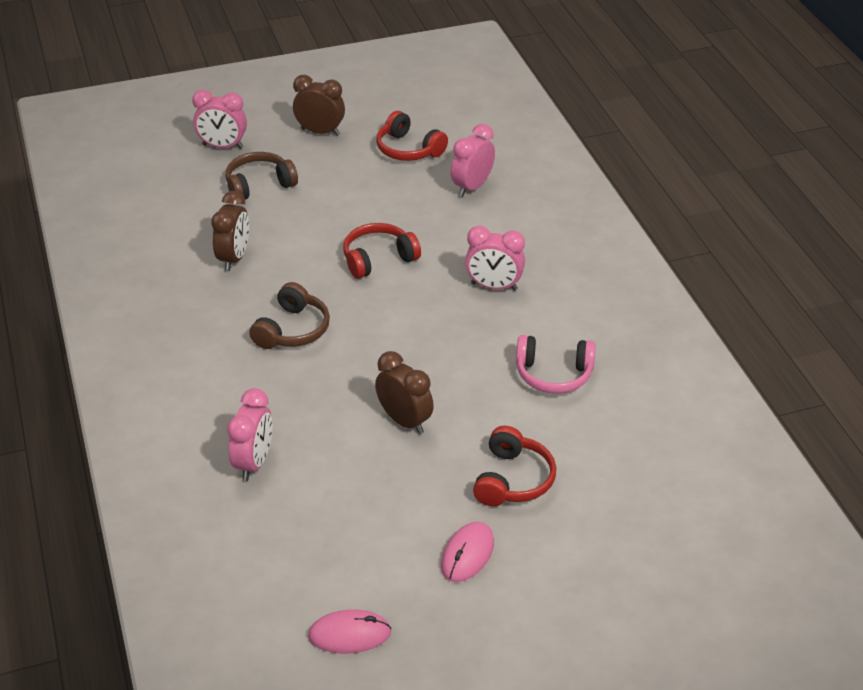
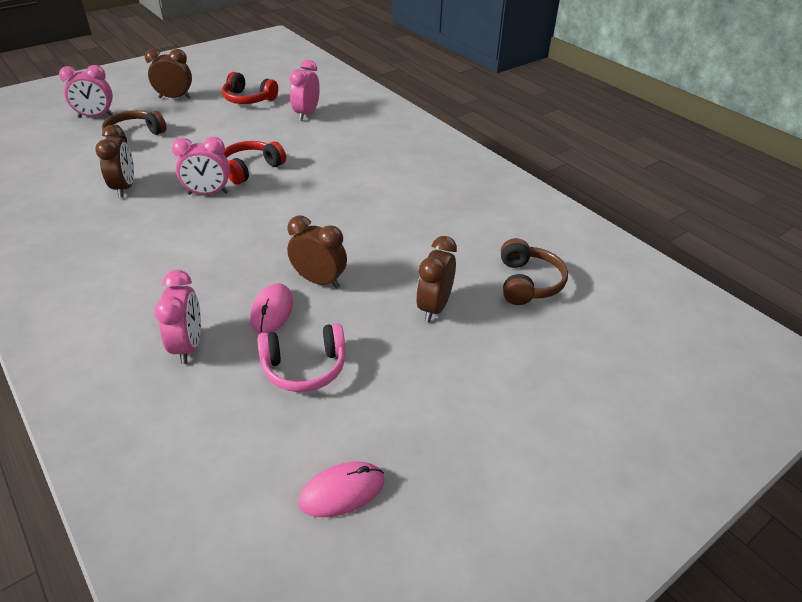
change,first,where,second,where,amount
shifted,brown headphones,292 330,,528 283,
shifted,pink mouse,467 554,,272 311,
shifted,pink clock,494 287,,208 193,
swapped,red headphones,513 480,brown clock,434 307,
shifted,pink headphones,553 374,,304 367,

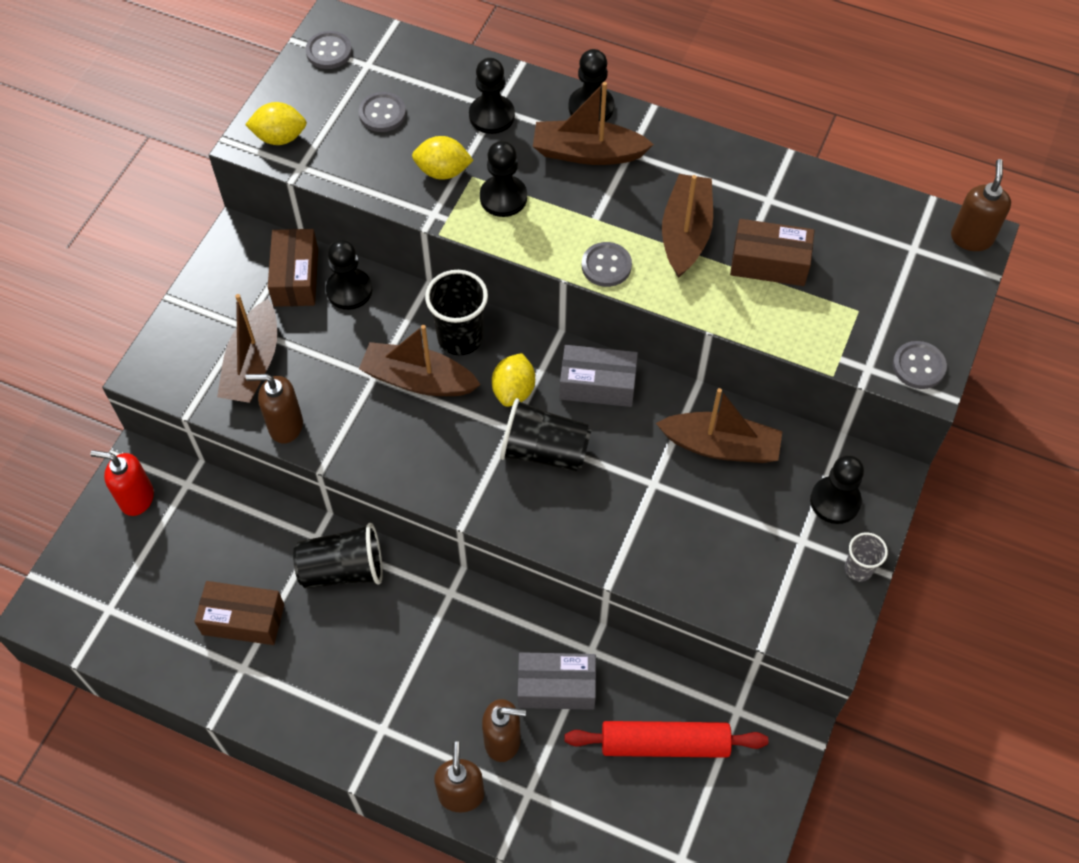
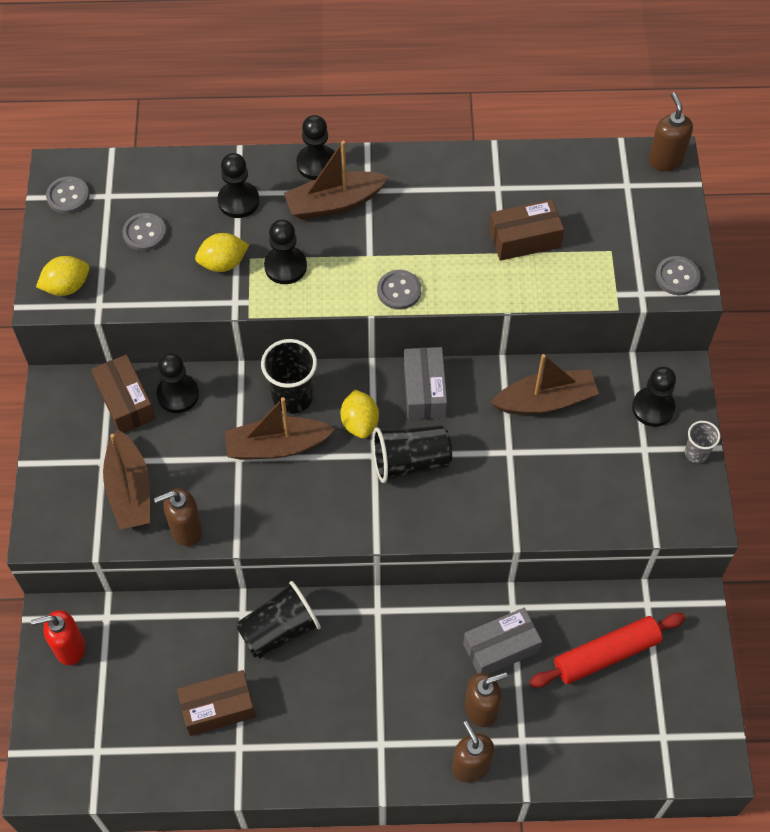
change,first,where,second,where,amount
rotated,grey box,597 385,,424 391,75 degrees counterclockwise
gone,brown boat,685 233,,,

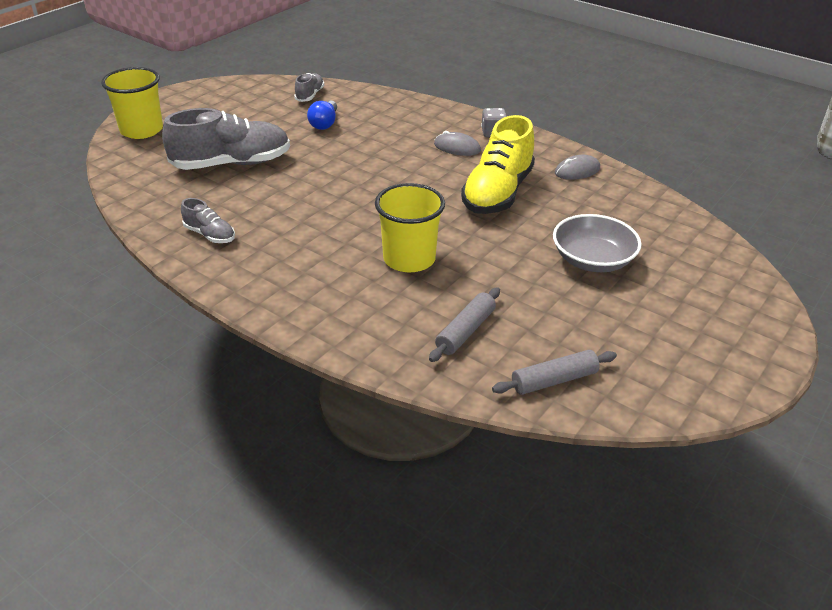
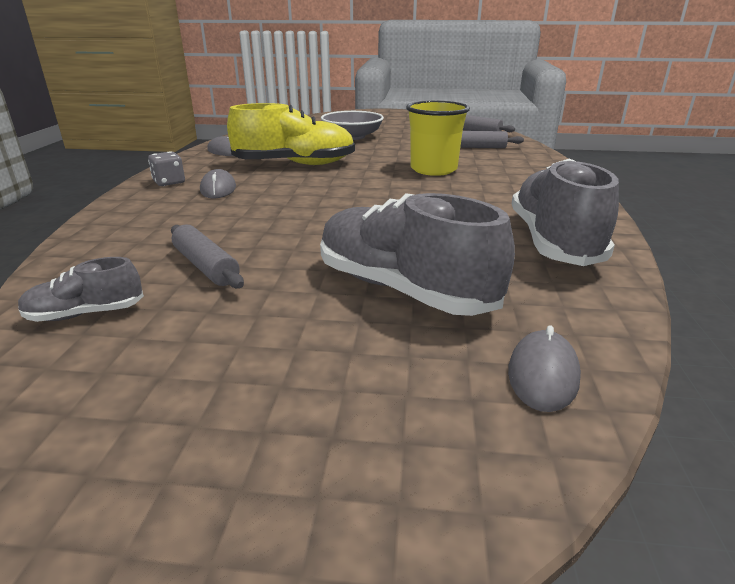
change,first,where,second,where,amount
gone,yellow cup,141 130,,,
scaled,grey shoe,210 235,,553 242,x2.07
swapped,blue light bulb,324 123,grey rolling pin,206 266,
new,,,grey mouse,543 374,

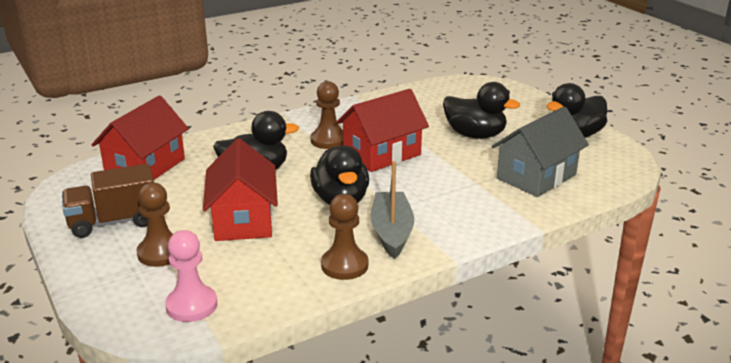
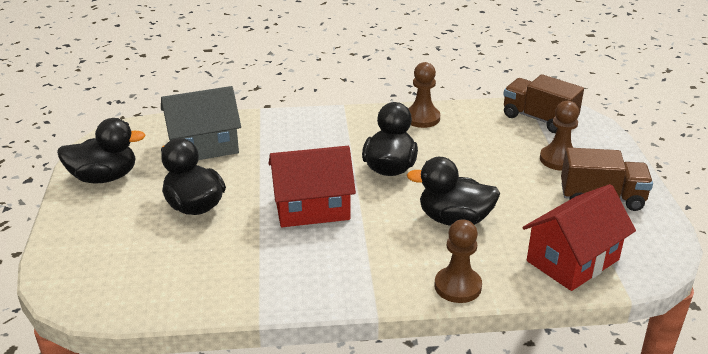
change,first,where,second,where,amount
swapped,pink pawn,191 305,brown truck,539 119,
gone,red house,243 219,,,
shifted,brown pawn,328 140,,457 286,
gone,grey boat,391 232,,,

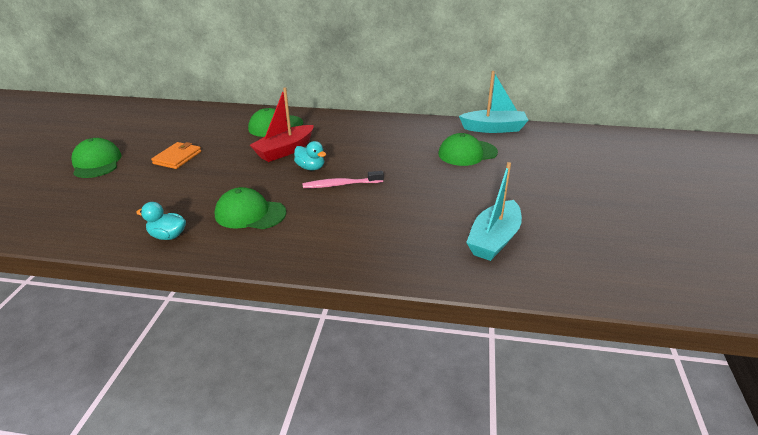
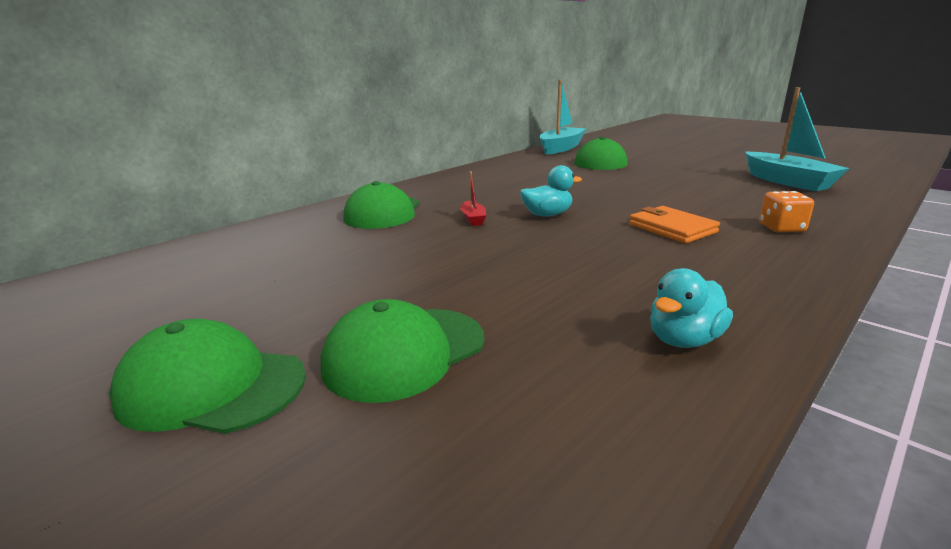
change,first,where,second,where,amount
shifted,orange wallet,177 157,,672 228,
shifted,green cap,250 214,,405 352,
scaled,red boat,285 151,,473 219,x0.45
gone,pink toothbrush,341 185,,,
new,,,orange dice,781 228,

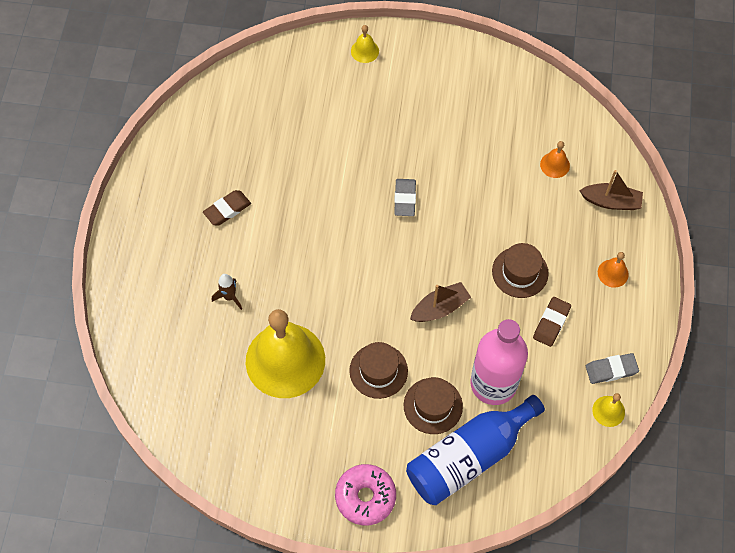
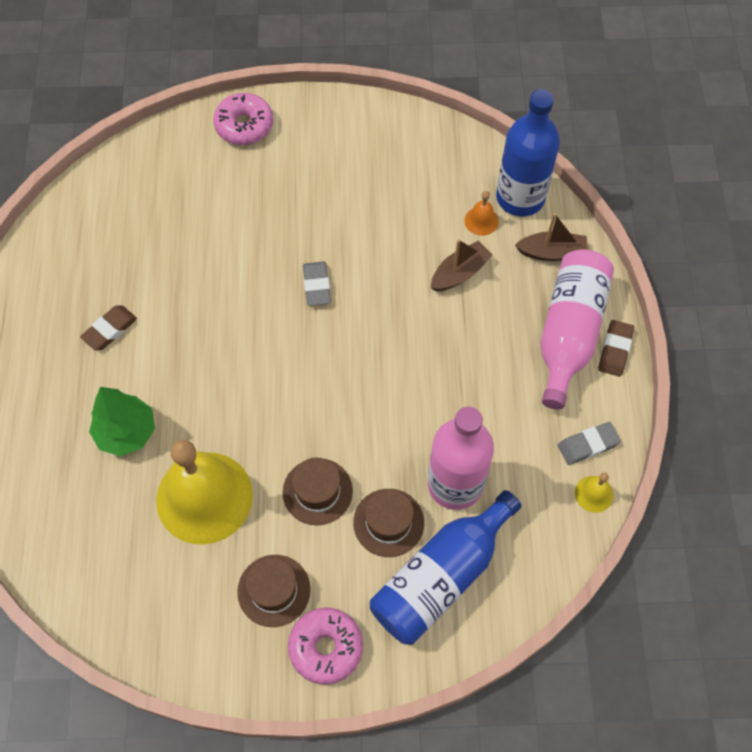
change,first,where,second,where,amount
swapped,brown rocket,229 297,green tree,126 432,
swapped,yellow bell,365 51,pink donut,244 125,
shifted,brown boat,440 308,,460 273,
shifted,brown hat,520 272,,274 590,
shifted,brown eraser,551 323,,615 350,
swapped,orange bell,613 273,pink bottle,569 333,
new,,,blue bottle,520 197,

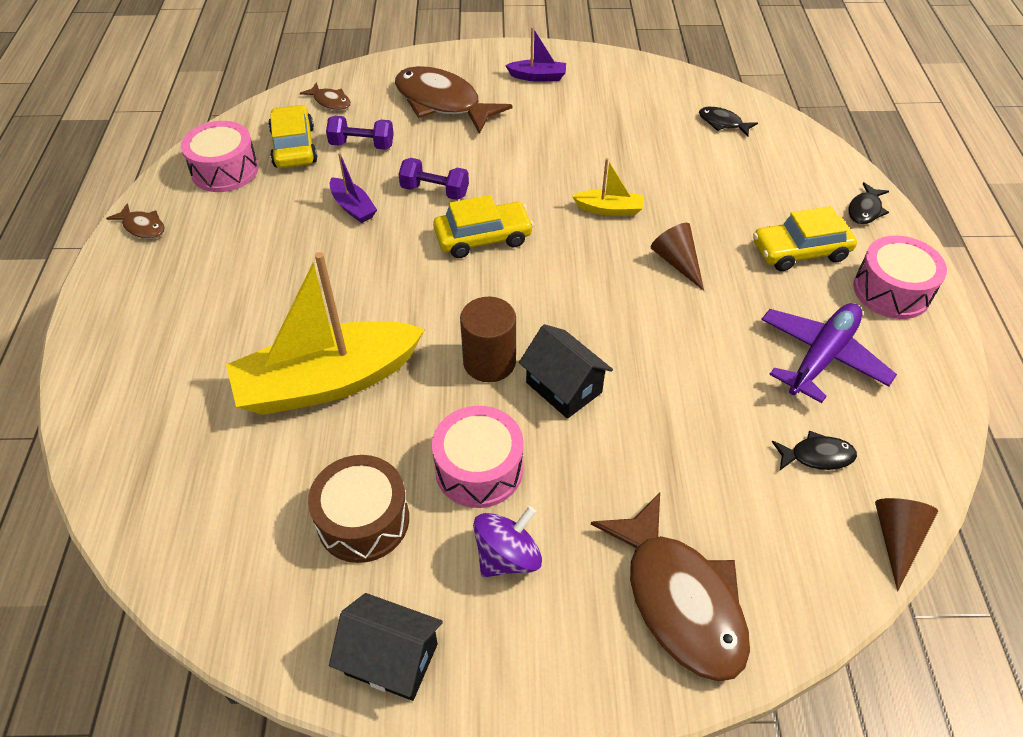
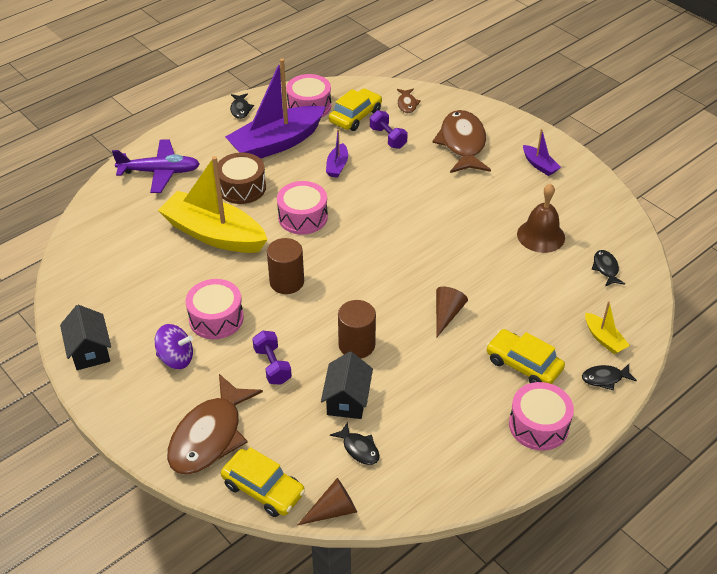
change,first,where,second,where,amount
repainted,brown fish,142 227,black fish,240 109,
shifted,brown drum,363 520,,242 188,
shifted,purple dumbbell,435 191,,272 366,
shifted,yellow car,483 238,,263 489,
shifted,black house,564 387,,347 400,
shifted,yellow boat,609 209,,604 339,
shifted,purple plane,822 357,,160 172,
new,,,purple boat,277 143,
new,,,pink drum,303 217,
new,,,brown cylinder,356 345,
new,,,brown bell,541 236,

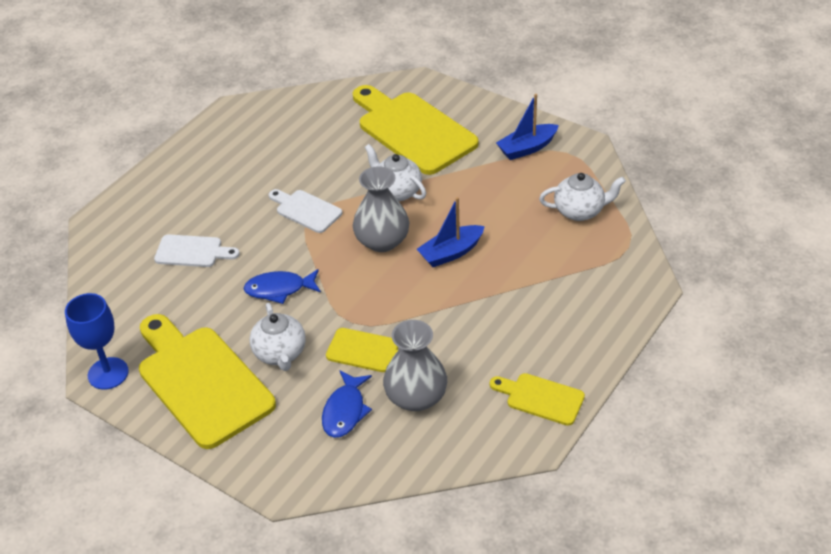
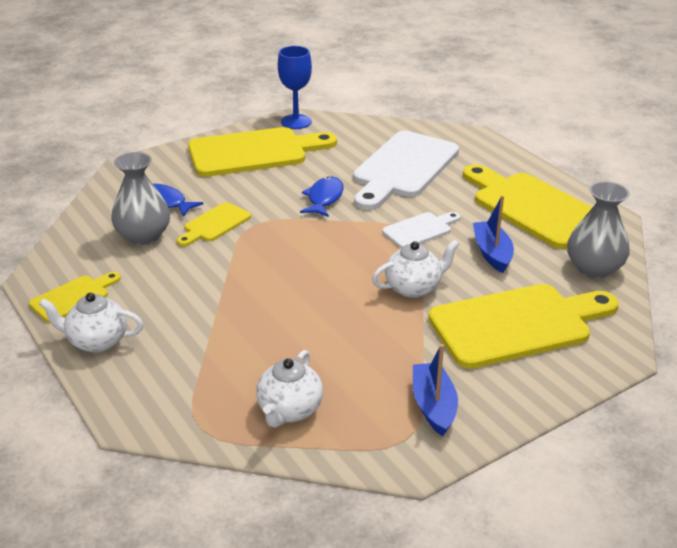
change,first,where,second,where,amount
scaled,white cutting board,192 251,,403 168,x2.01
shifted,white teapot,280 354,,97 341,
shifted,grey vase,382 241,,594 268,
shifted,blue boat,451 253,,492 253,
new,,,yellow cutting board,533 207,

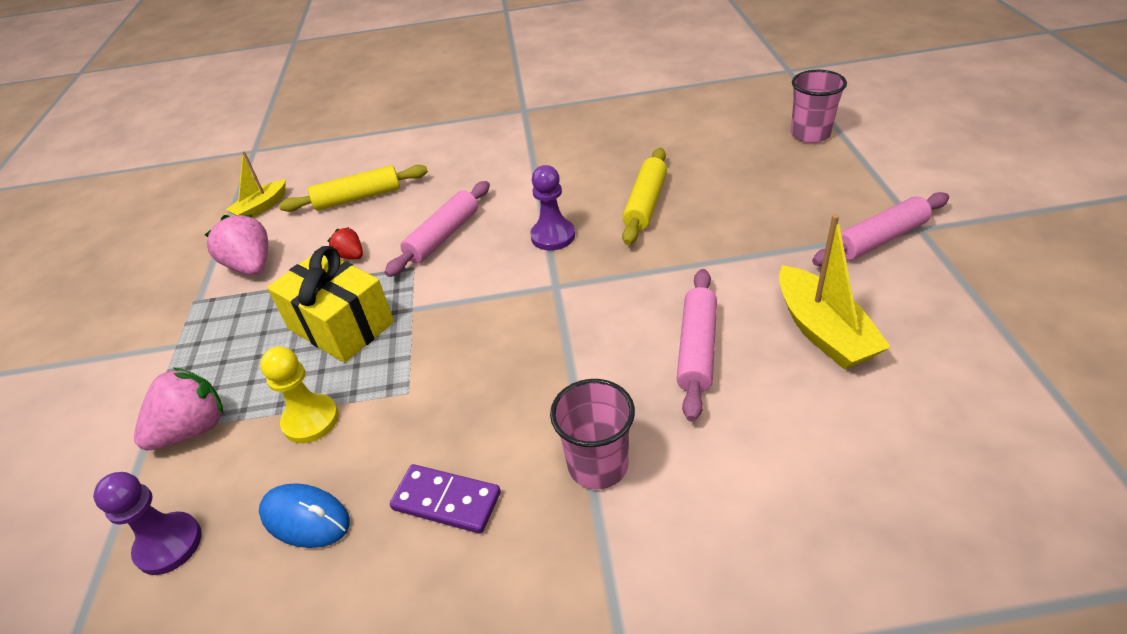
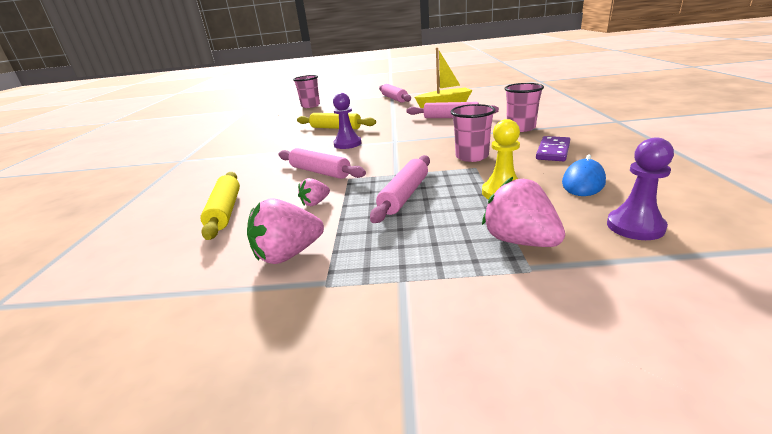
change,first,where,second,where,amount
gone,yellow boat,261 207,,,
swapped,yellow gift,341 325,pink rolling pin,404 195,
repainted,red strawberry,351 256,pink strawberry,315 203,
new,,,pink cup,472 156,

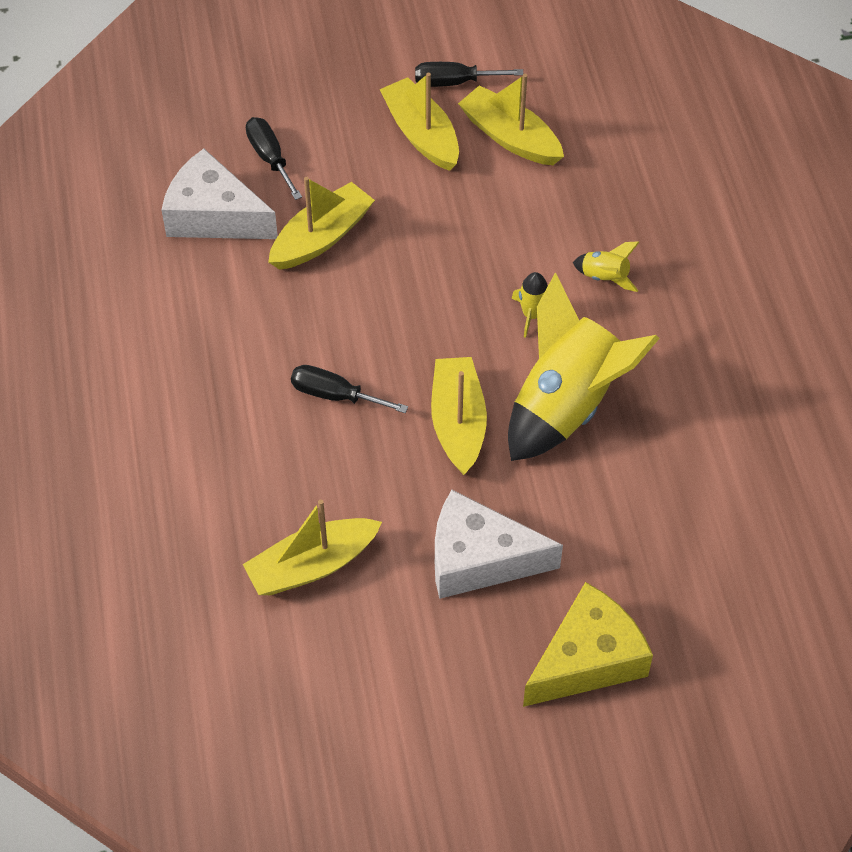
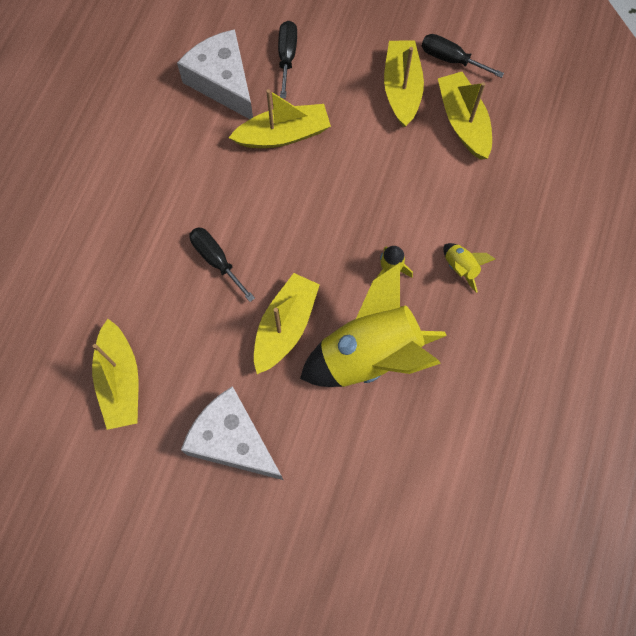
change,first,where,second,where,amount
rotated,yellow boat,312 565,,120 381,105 degrees counterclockwise
gone,yellow cheese,587 659,,,

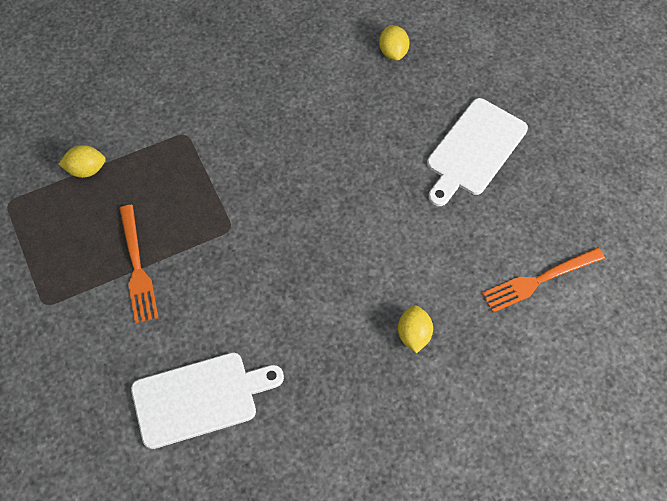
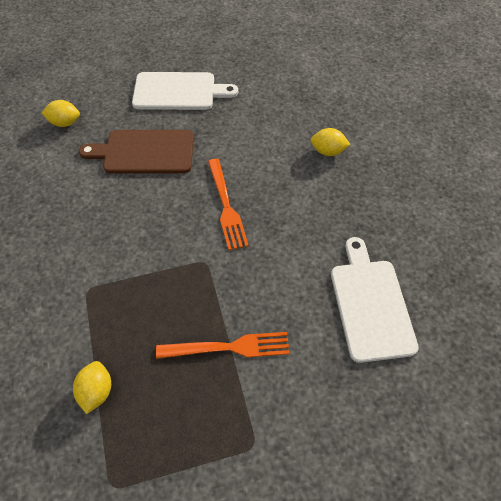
change,first,where,second,where,amount
rotated,white cutting board,474 150,,178 91,45 degrees counterclockwise
shifted,orange fork,538 280,,226 207,
new,,,brown cutting board,145 152,

